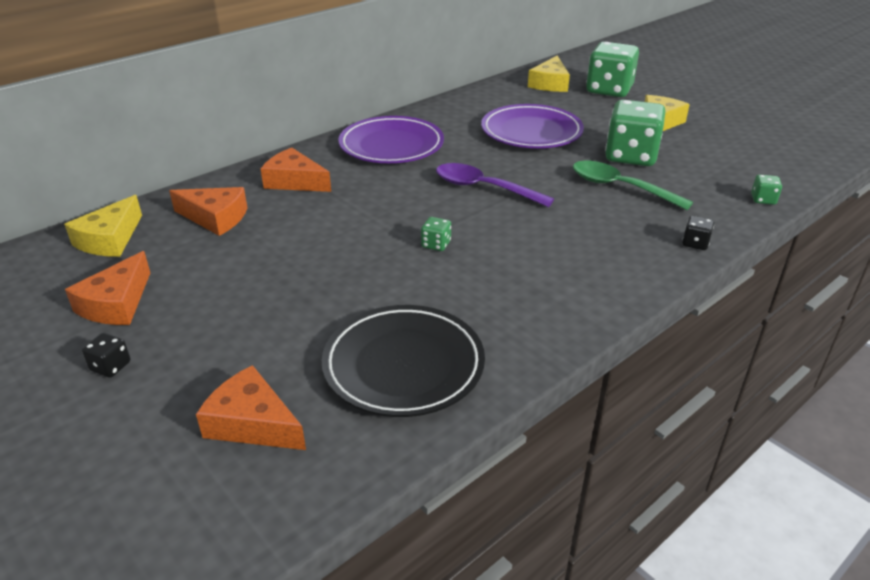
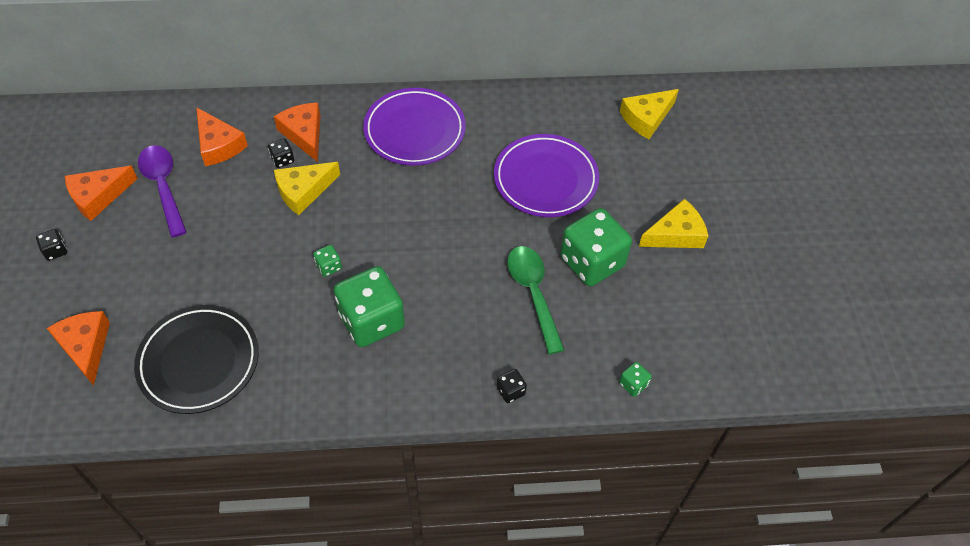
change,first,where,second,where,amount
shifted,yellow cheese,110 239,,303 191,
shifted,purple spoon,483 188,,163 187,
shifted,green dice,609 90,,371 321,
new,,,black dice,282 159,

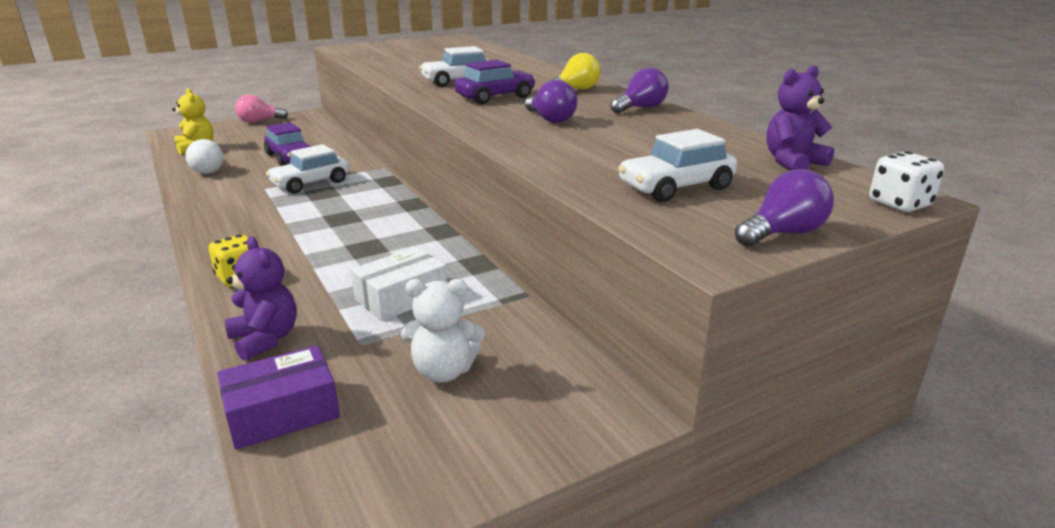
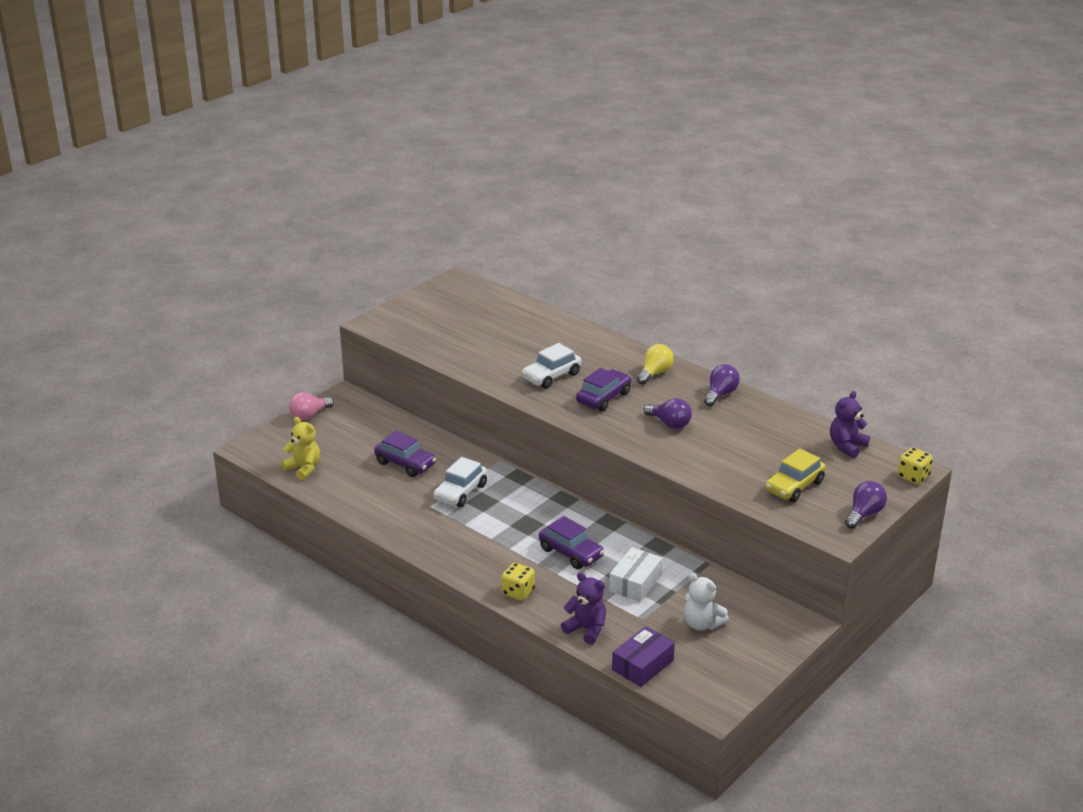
change,first,where,second,where,amount
gone,white light bulb,208 170,,,
rotated,white teddy bear,443 371,,702 624,60 degrees clockwise
repainted,white car,676 187,yellow car,794 486,
repainted,white dice,899 204,yellow dice,913 477,
new,,,purple car,571 553,

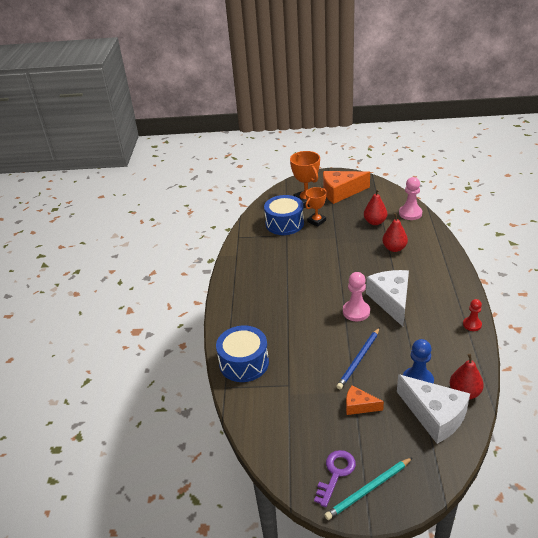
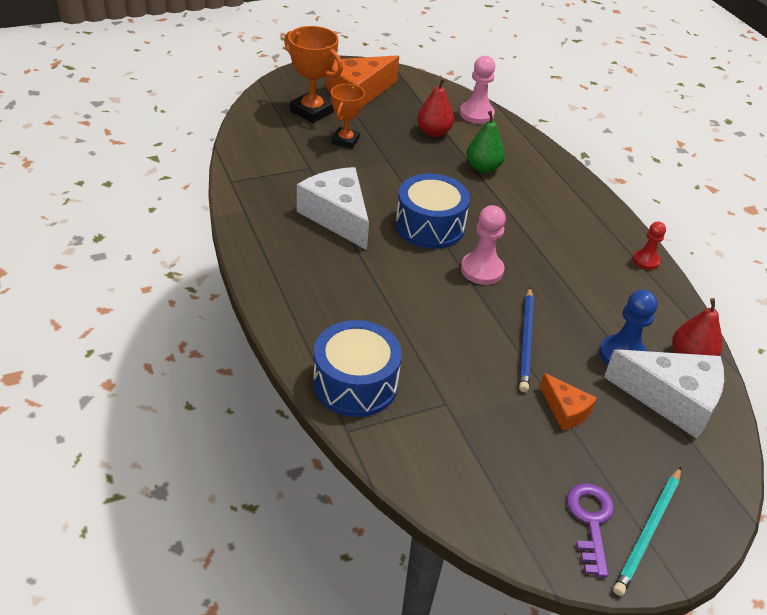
change,first,where,second,where,amount
shifted,blue drum,284 223,,430 226,
rotated,orange cheese,359 406,,565 410,120 degrees counterclockwise
shifted,white cheese,391 301,,337 216,
repainted,red pear,394 248,green pear,483 168,

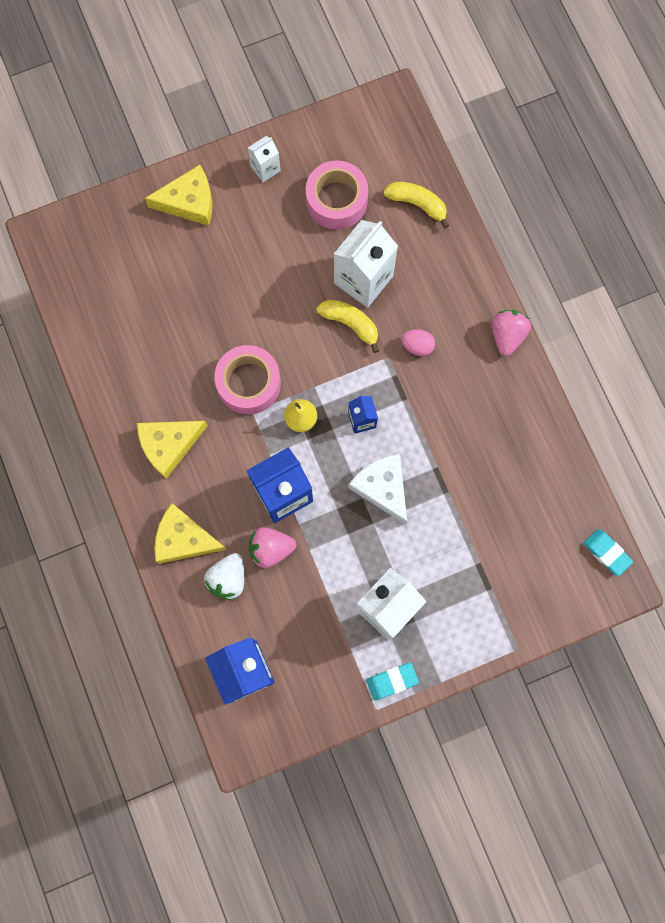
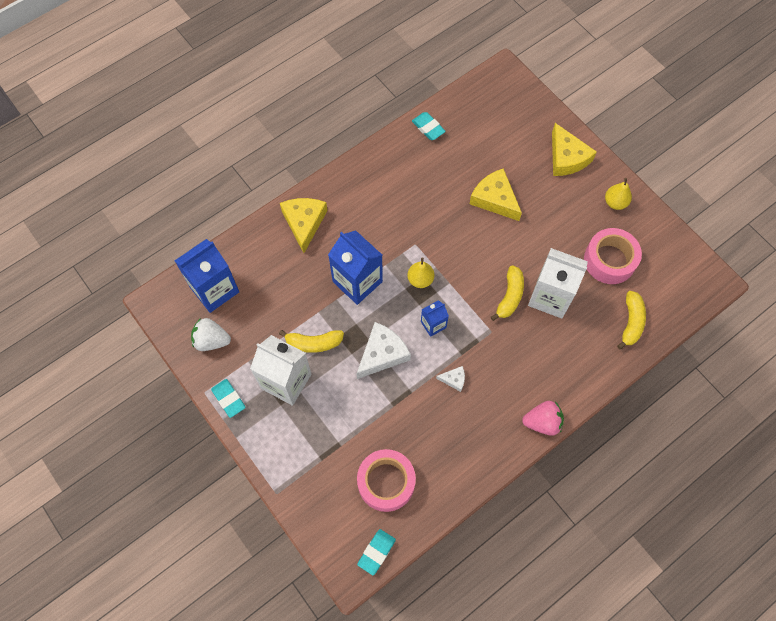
change,first,where,second,where,amount
shifted,yellow cheese,169 445,,495 199,
shifted,white strawberry,228 579,,211 340,
shifted,pink tape,249 383,,386 482,
swapped,white carton,265 168,yellow pear,615 202,
gone,pink strawberry,270 549,,,
gone,pink egg,417 346,,,
new,,,yellow banana,313 343,
new,,,turquoise eraser,428 128,
new,,,white cheese,454 379,

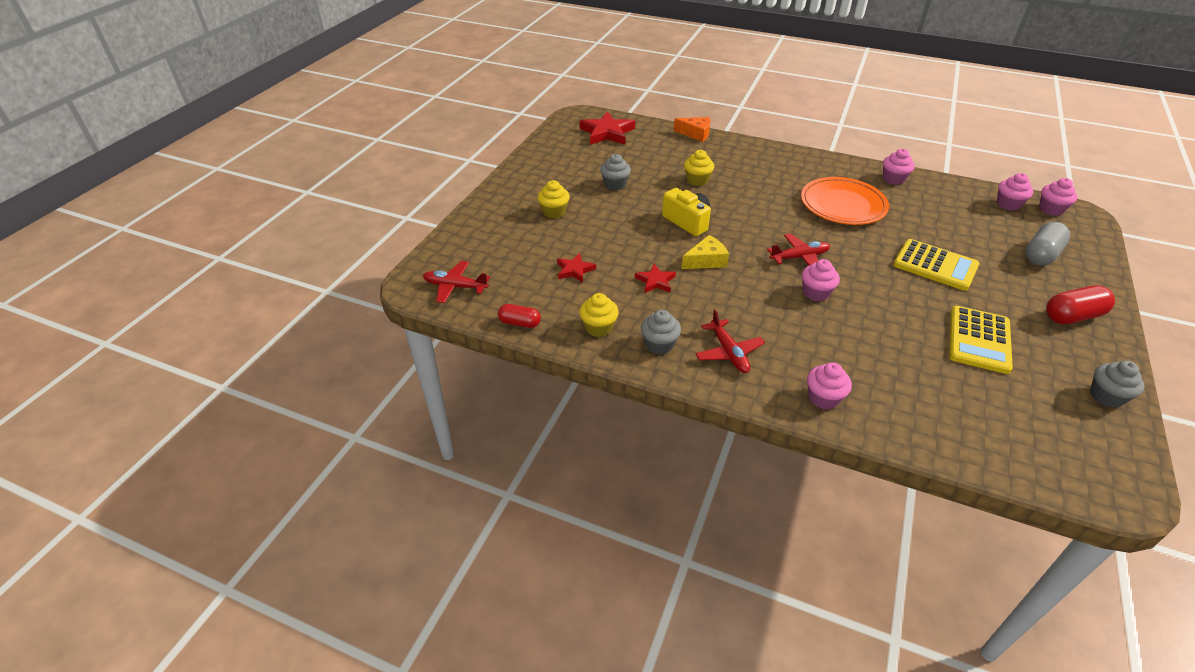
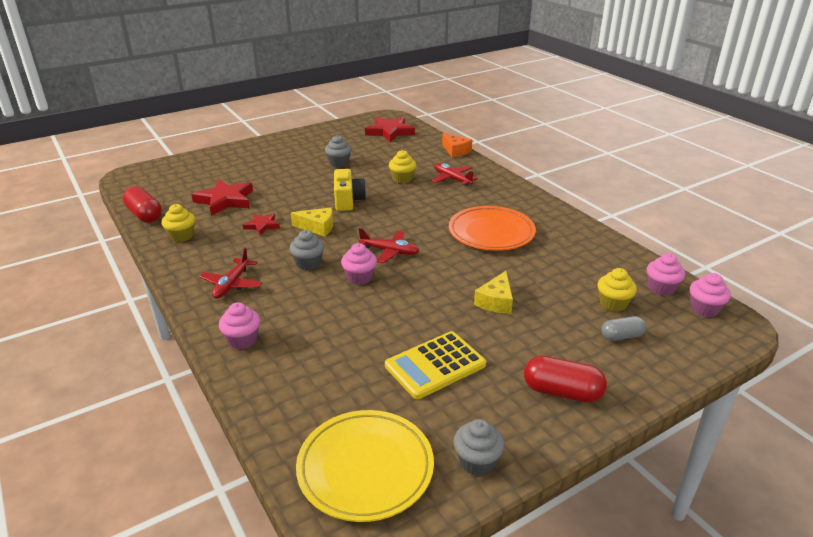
change,first,where,second,where,amount
shifted,red plane,455 287,,452 179,
scaled,red capsule,520 323,,144 215,x1.58
shifted,yellow cupcake,554 212,,613 303,
scaled,red star,574 270,,225 200,x1.79
shifted,grey cupcake,659 344,,308 263,
gone,pink cupcake,893 179,,,
swapped,yellow calculator,935 265,yellow cheese,496 301,
scaled,grey capsule,1041 255,,621 336,x0.63
new,,,yellow plate,365 468,

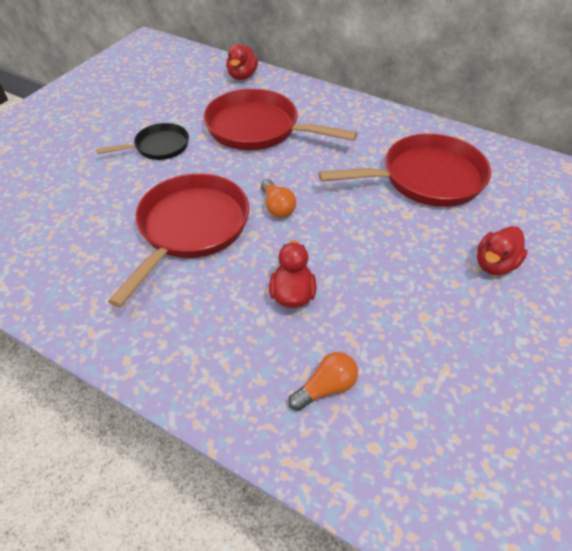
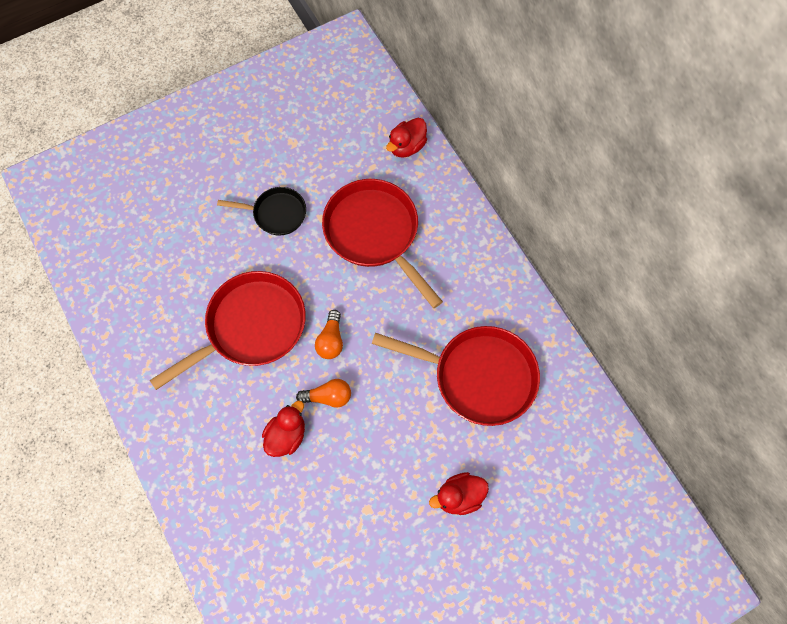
change,first,where,second,where,amount
shifted,orange light bulb,326 388,,328 397,

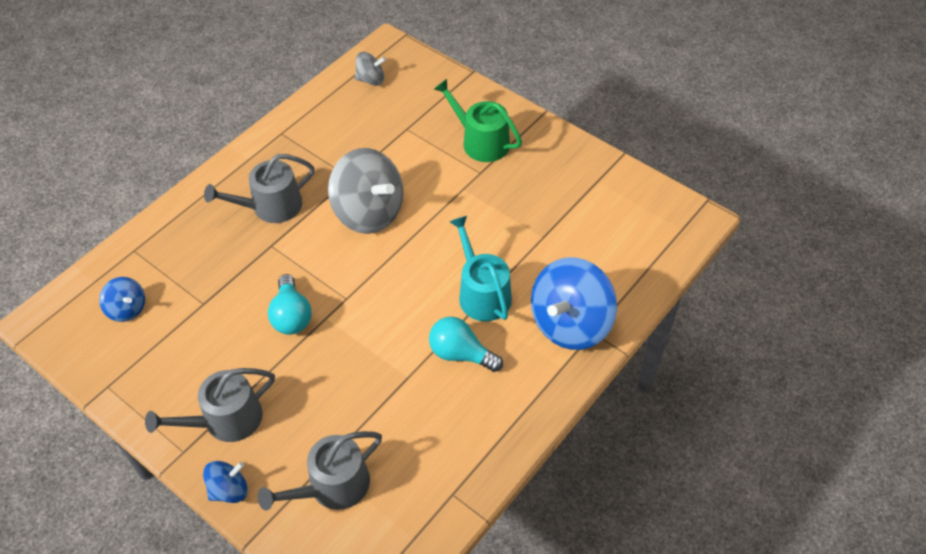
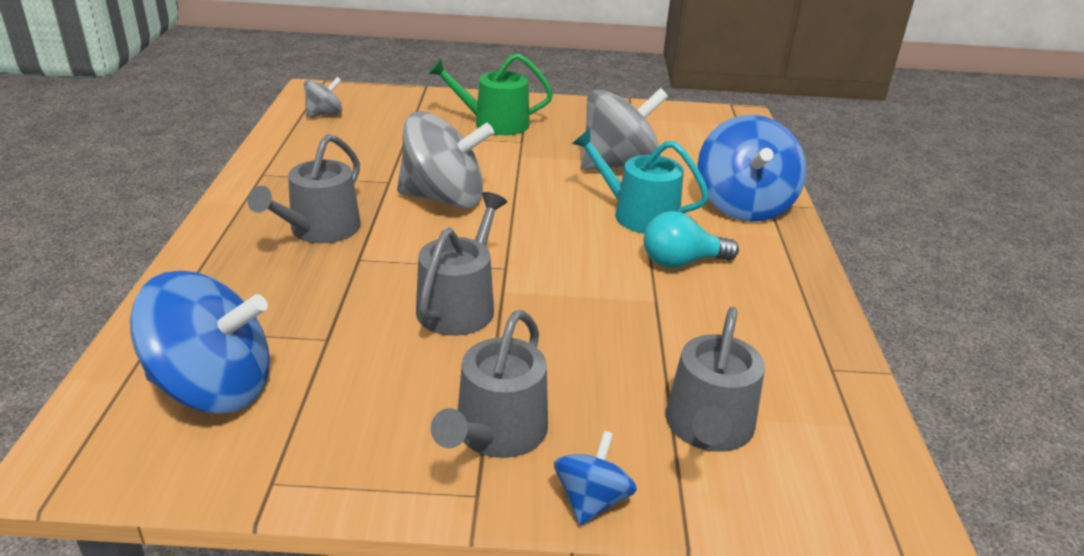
change,first,where,second,where,amount
scaled,blue spinning top,127 309,,213 388,x2.00
swapped,turquoise light bulb,291 316,grey watering can,460 305,
new,,,grey spinning top,619 166,

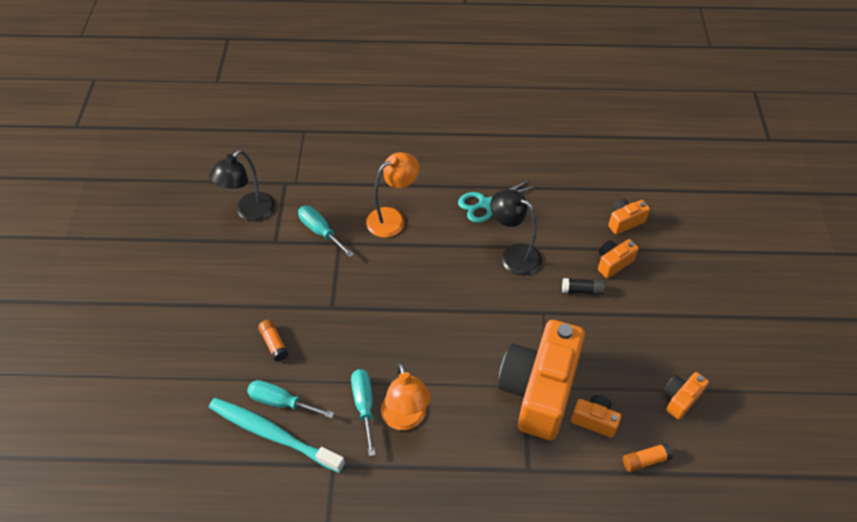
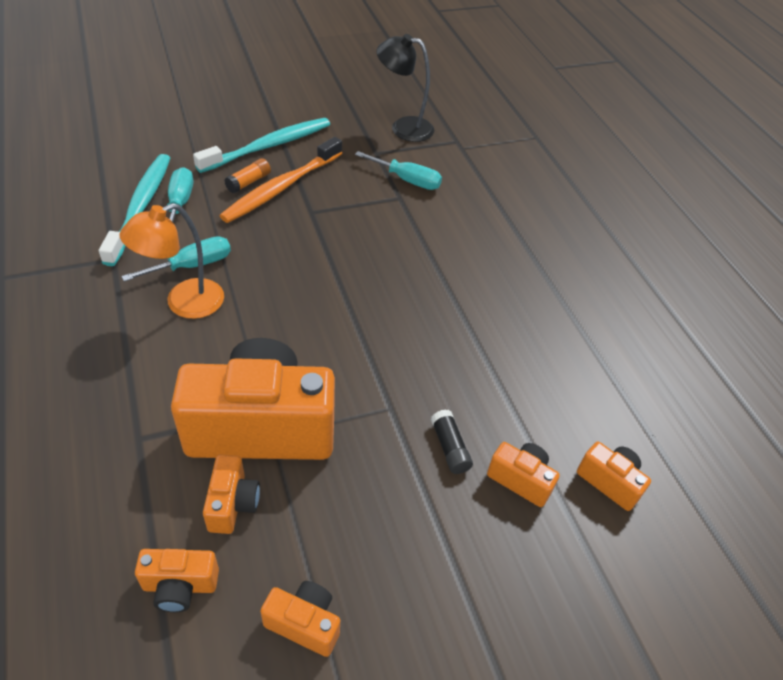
change,first,where,second,where,amount
rotated,turquoise screwdriver,320 231,,407 180,90 degrees clockwise
gone,orange lamp,393 218,,,
gone,turquoise scissors,485 204,,,
gone,black lamp,513 255,,,
swapped,orange glue stick,645 460,orange camera,180 586,
new,,,turquoise toothbrush,268 146,
new,,,orange toothbrush,282 187,

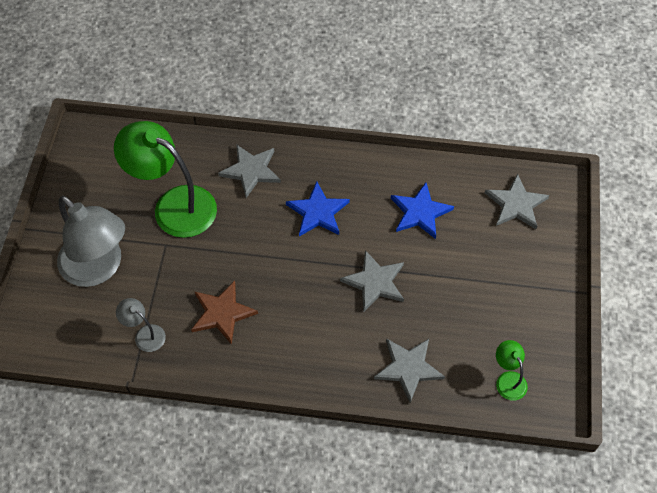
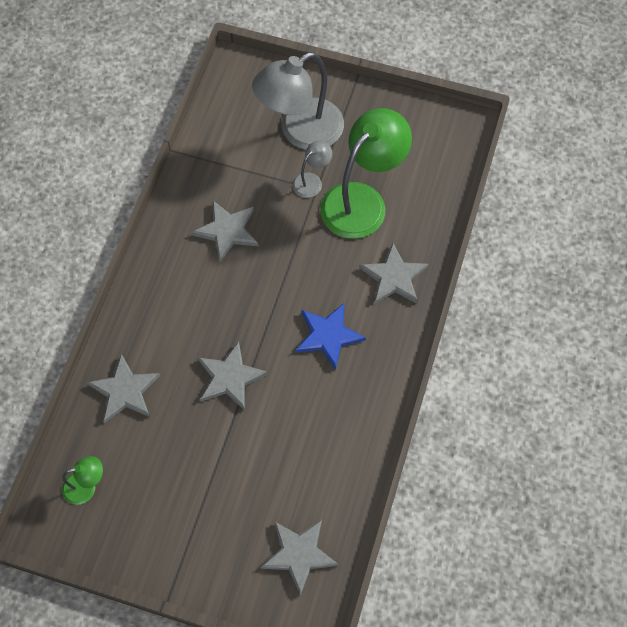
change,first,where,second,where,amount
shifted,grey lamp,145 334,,312 181,
repainted,brown star,222 313,grey star,227 231,
gone,blue star,420 212,,,

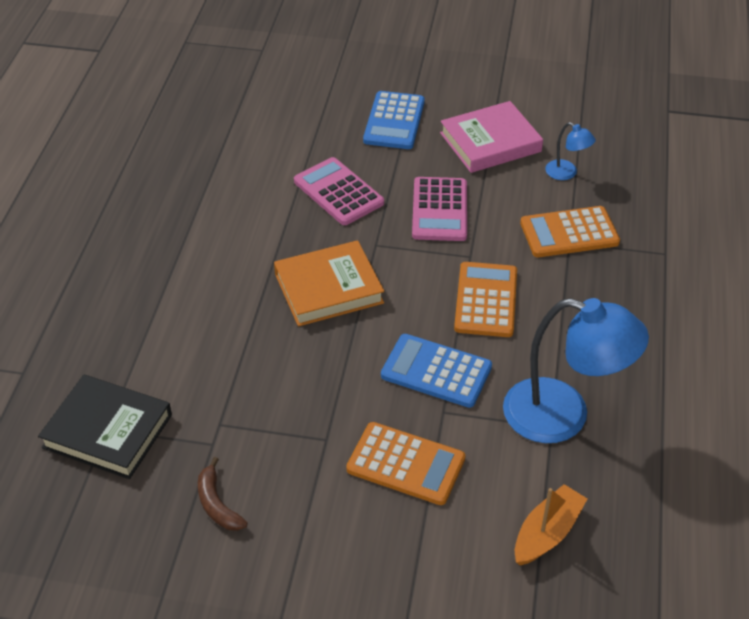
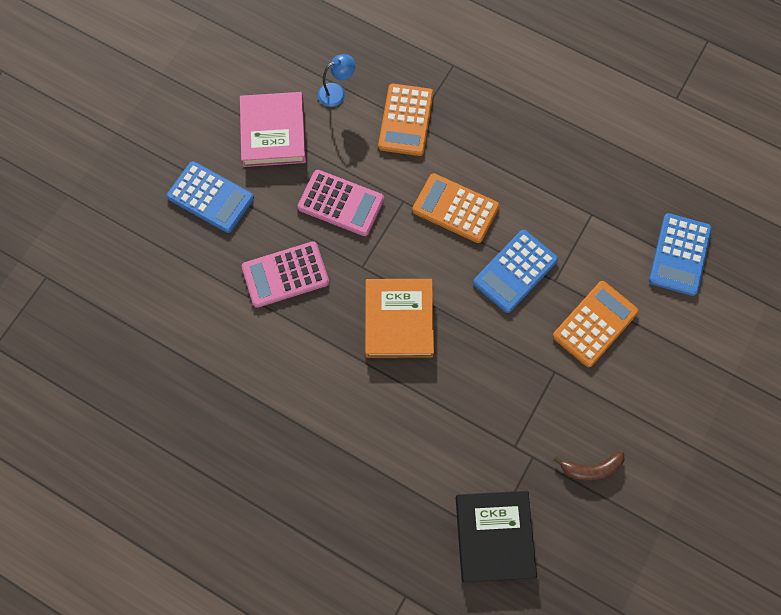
change,first,where,second,where,amount
rotated,black book,107 431,,494 536,45 degrees counterclockwise
gone,blue lamp,563 416,,,
swapped,orange boat,547 533,blue calculator,679 254,

